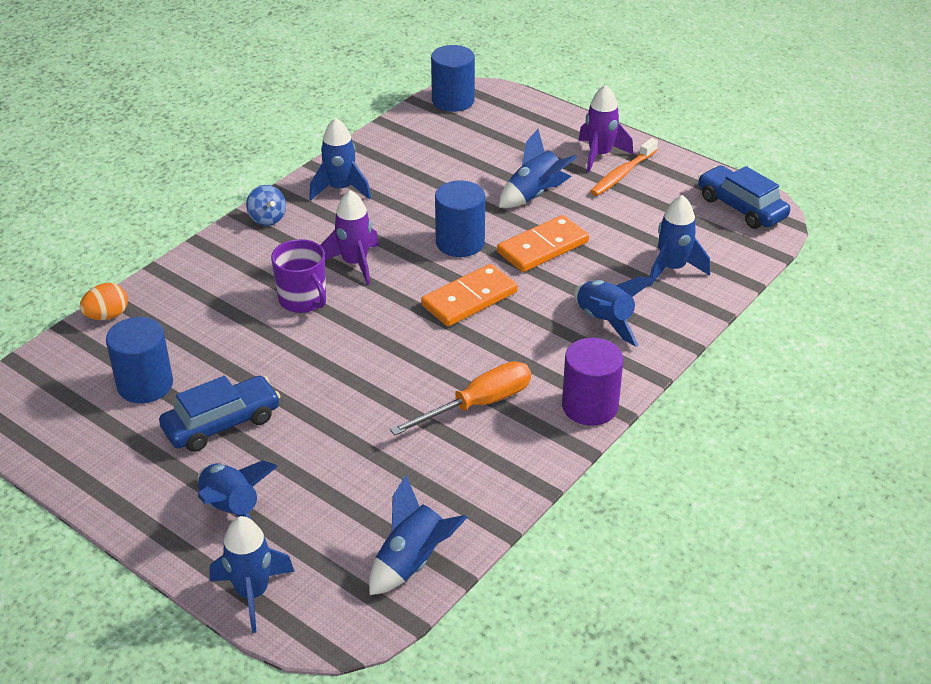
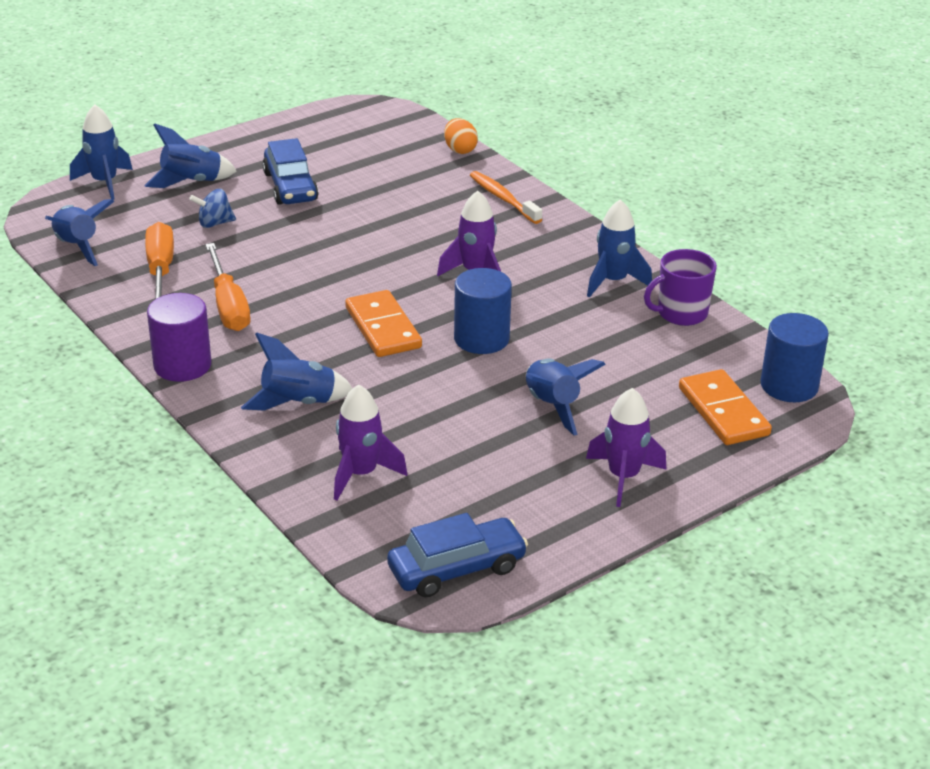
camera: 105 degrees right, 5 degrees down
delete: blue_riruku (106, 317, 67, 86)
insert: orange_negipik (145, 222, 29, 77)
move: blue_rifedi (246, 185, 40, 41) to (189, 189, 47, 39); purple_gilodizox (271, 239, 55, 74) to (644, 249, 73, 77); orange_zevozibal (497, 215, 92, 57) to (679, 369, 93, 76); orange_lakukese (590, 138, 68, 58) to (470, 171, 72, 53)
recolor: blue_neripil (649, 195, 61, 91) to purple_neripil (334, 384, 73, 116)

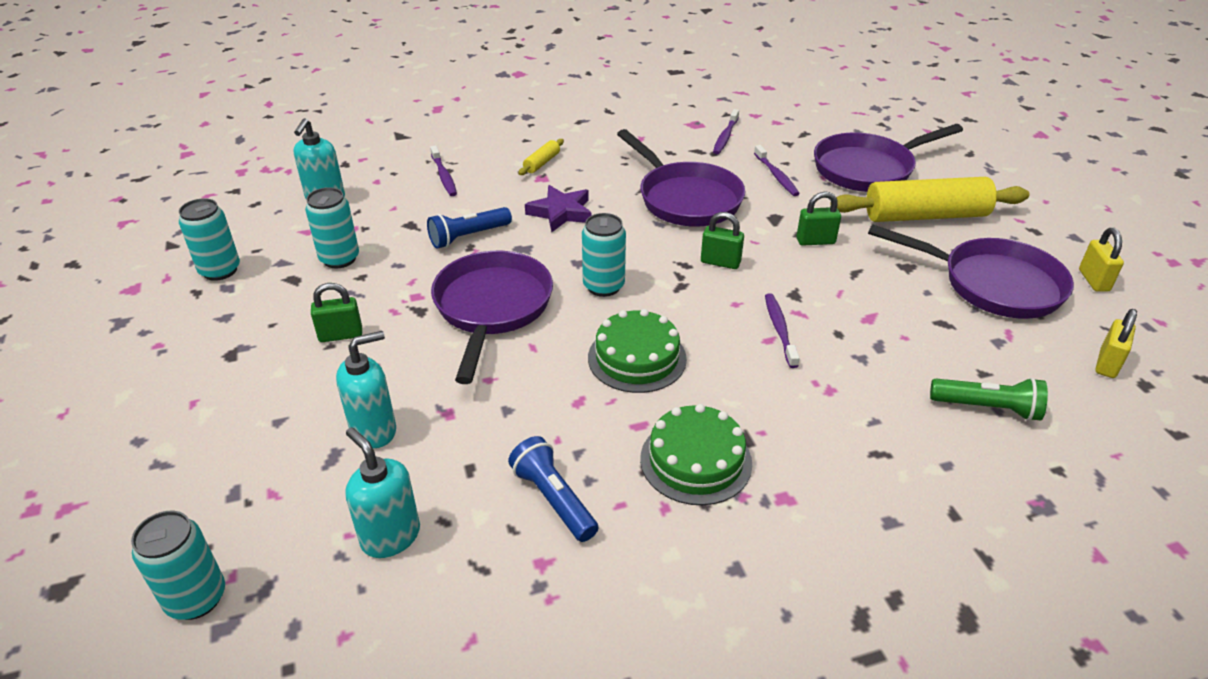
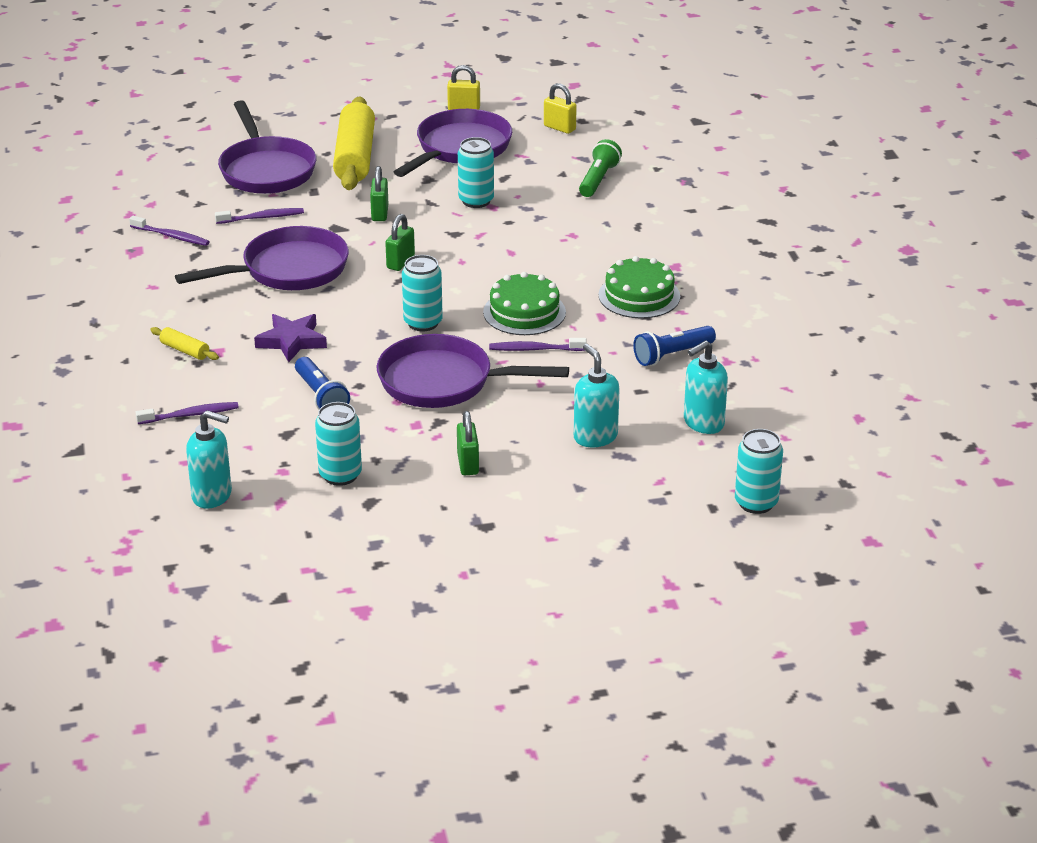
camera: 85 degrees left, 5 degrees down
move: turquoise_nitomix (179, 198, 61, 83) to (458, 137, 36, 71); purple_lakukese (765, 293, 35, 75) to (489, 338, 97, 13)

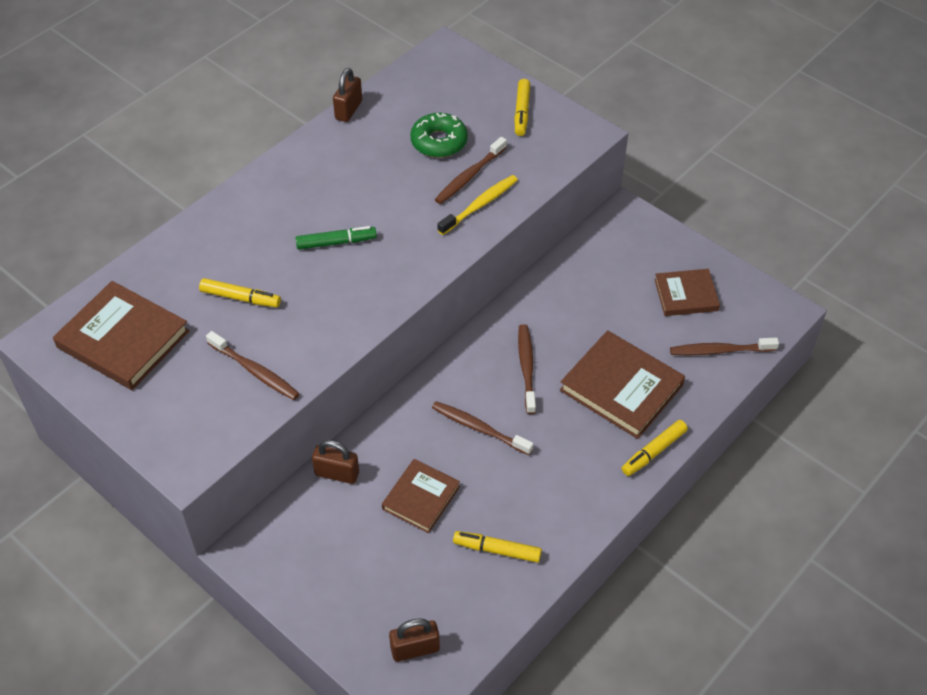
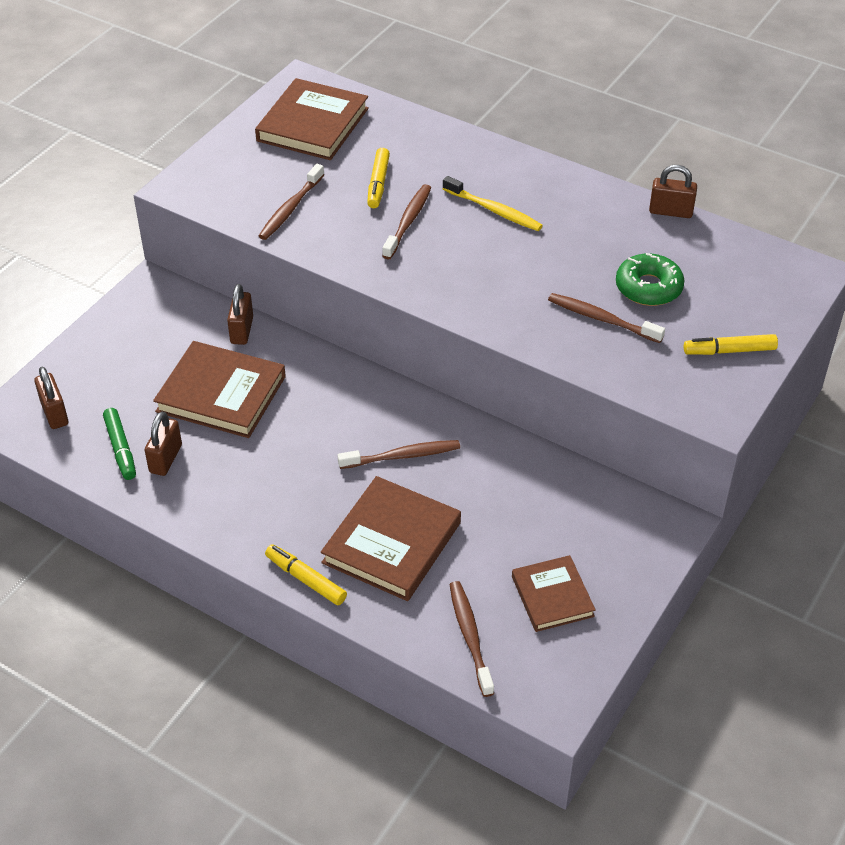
camera: 80 degrees right, 5 degrees down
move: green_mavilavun (296, 226, 81, 24) to (103, 408, 33, 72); brown_lakukese (432, 401, 101, 54) to (382, 184, 49, 75); yellow_lakukese (438, 175, 80, 60) to (443, 176, 100, 55)
replace: yellow_mavilavun (453, 531, 89, 32) to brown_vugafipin (145, 412, 37, 64)
resize: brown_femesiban (382, 459, 78, 74) = (153, 341, 133, 97) x1.62

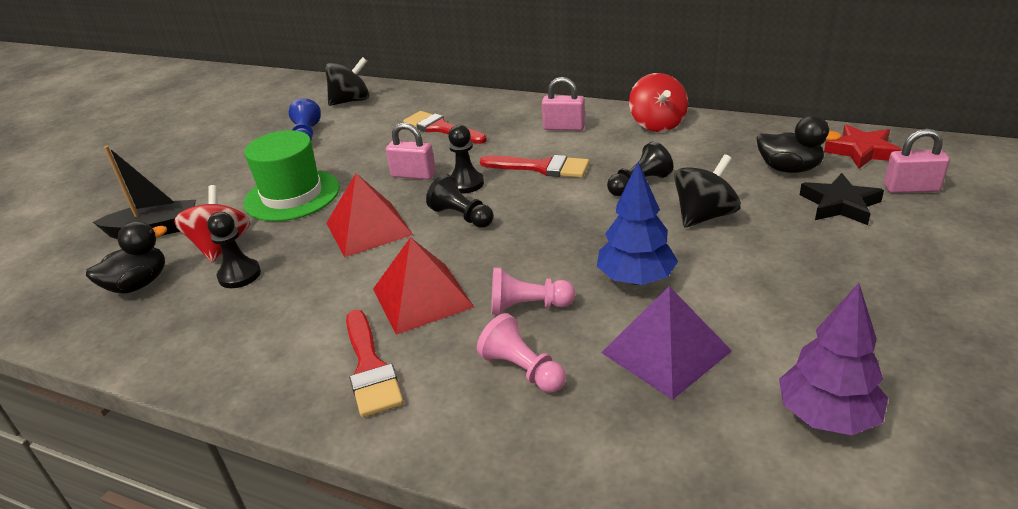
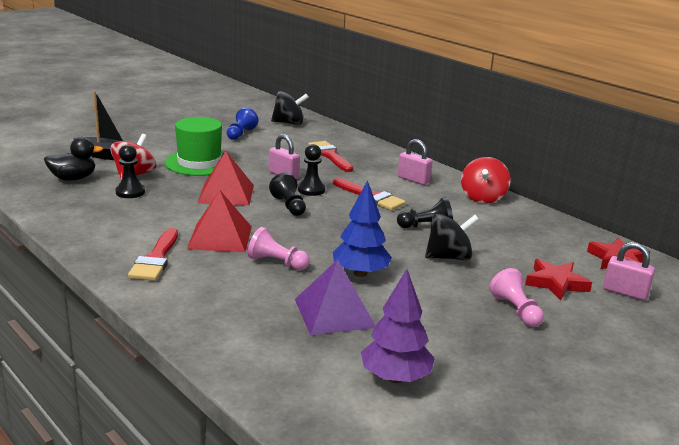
camera: 20 degrees right, 10 degrees down
delete: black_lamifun (756, 115, 86, 58)
move: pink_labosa (477, 313, 89, 80) to (489, 268, 55, 59)
recolor: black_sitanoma (800, 173, 84, 52) to red_sitanoma (525, 259, 67, 41)

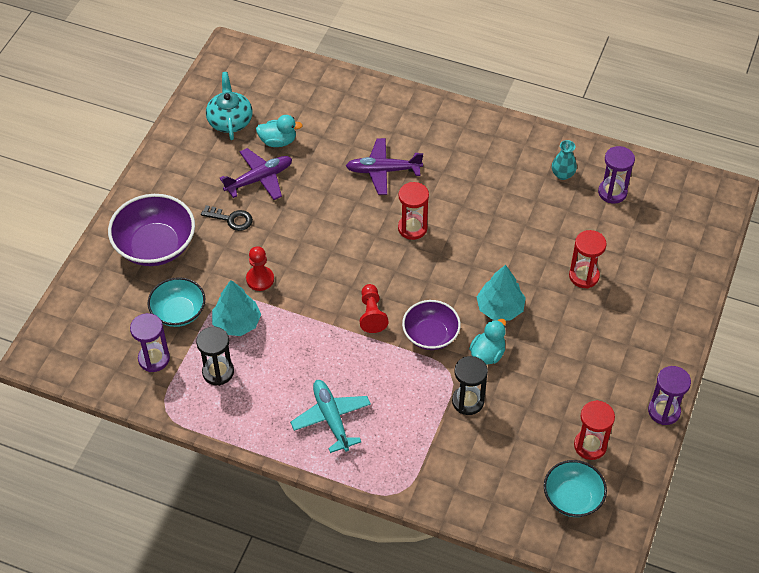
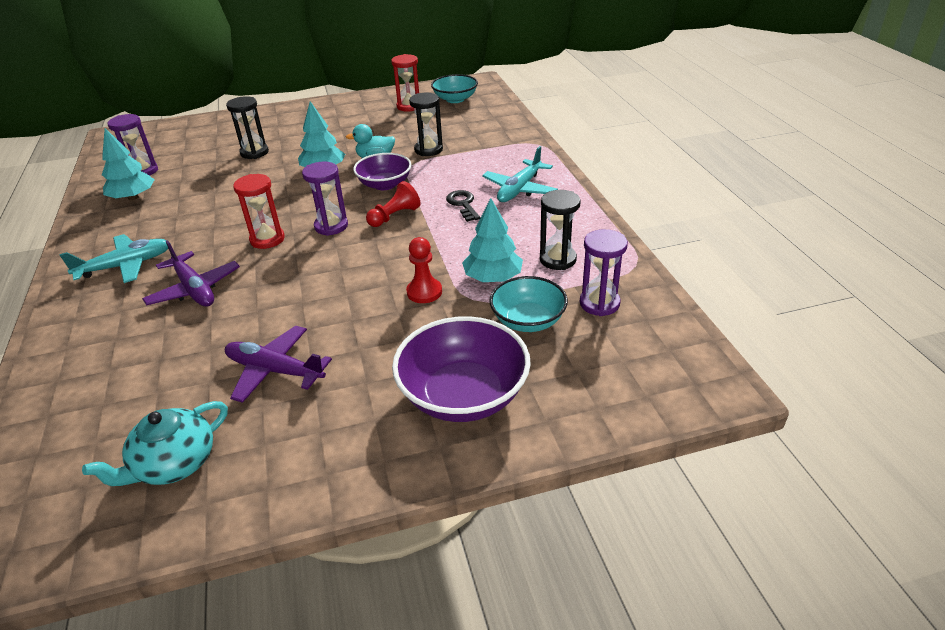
camera: 125 degrees left, 15 degrees down
delete: turquoise_lamifun (256, 115, 47, 32)
insert: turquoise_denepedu (59, 234, 109, 49)
move: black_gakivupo (201, 205, 52, 26) to (446, 190, 34, 32); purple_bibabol (648, 366, 43, 59) to (302, 162, 46, 74)
replace: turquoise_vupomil (552, 140, 25, 40) to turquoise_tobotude (102, 128, 52, 72)
recolor: red_bibabol (569, 230, 38, 58) to black_bibabol (226, 96, 43, 63)

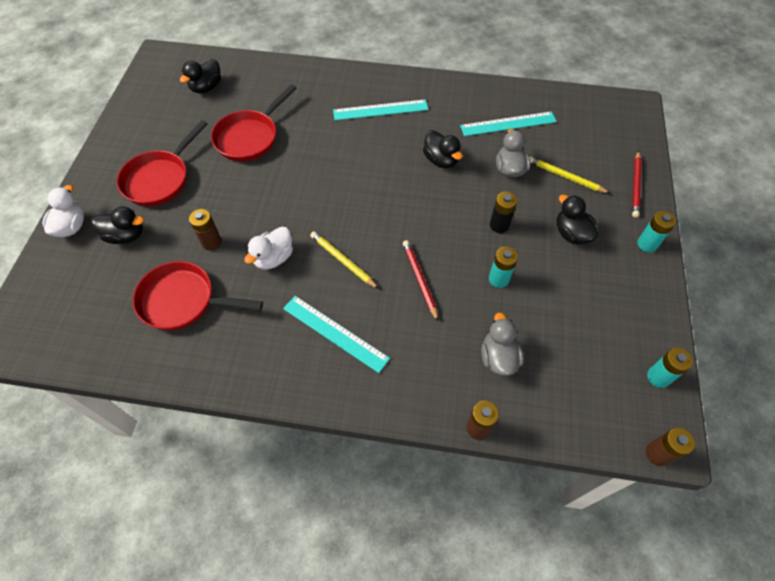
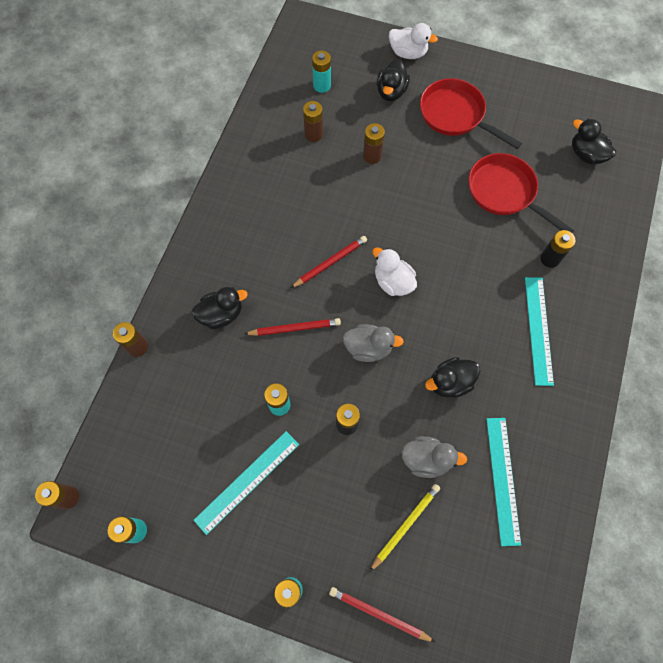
camera: 100 degrees right, 10 degrees up
insert: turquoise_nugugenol (312, 51, 19, 42); black_nugugenol (540, 230, 36, 38)
move: white_lamifun (244, 227, 49, 43) to (372, 247, 45, 49); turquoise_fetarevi (283, 296, 107, 77) to (193, 431, 106, 104); grey_lamifun (481, 313, 43, 63) to (343, 324, 61, 38); black_lamifun (557, 195, 41, 49) to (192, 287, 56, 42)
replace: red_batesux (133, 261, 130, 69) to brown_nugugenol (303, 101, 20, 41)
recolor: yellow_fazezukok (310, 231, 69, 58) to red_fazezukok (291, 236, 76, 52)

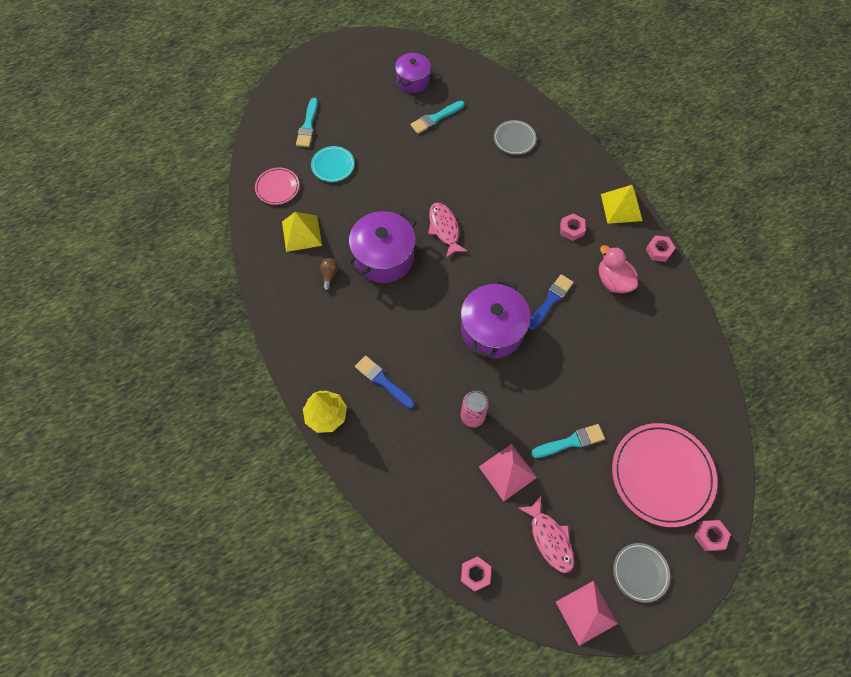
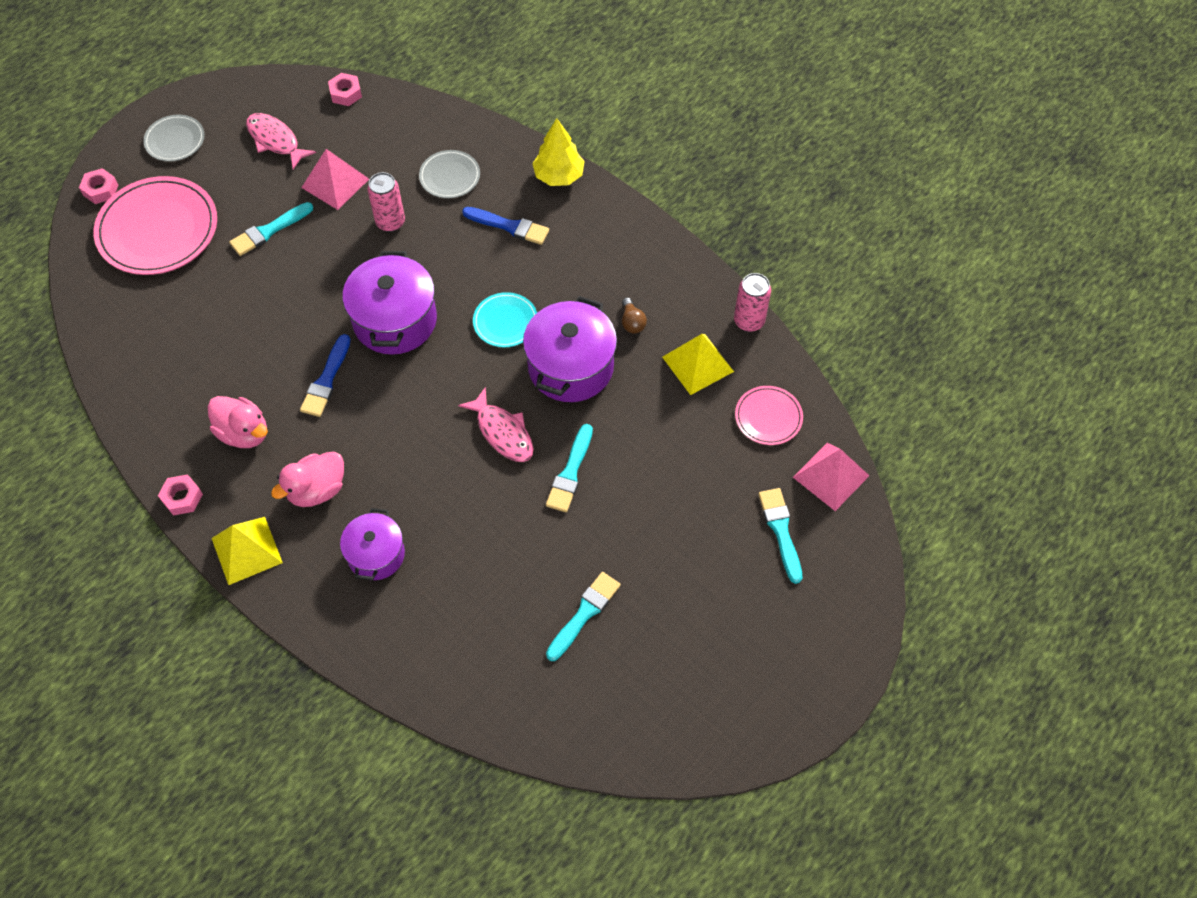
camera: 160 degrees right, 5 degrees down
insert: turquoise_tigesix (546, 424, 47, 88); pink_nitomix (734, 273, 37, 59)
move: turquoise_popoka (311, 146, 44, 36) to (473, 292, 64, 55); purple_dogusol (395, 52, 36, 41) to (340, 508, 65, 72); grey_popoka (494, 120, 43, 35) to (419, 150, 61, 48); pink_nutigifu (556, 581, 62, 65) to (793, 443, 76, 68)
replace: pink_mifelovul (560, 213, 26, 28) to pink_lamifun (271, 452, 73, 55)

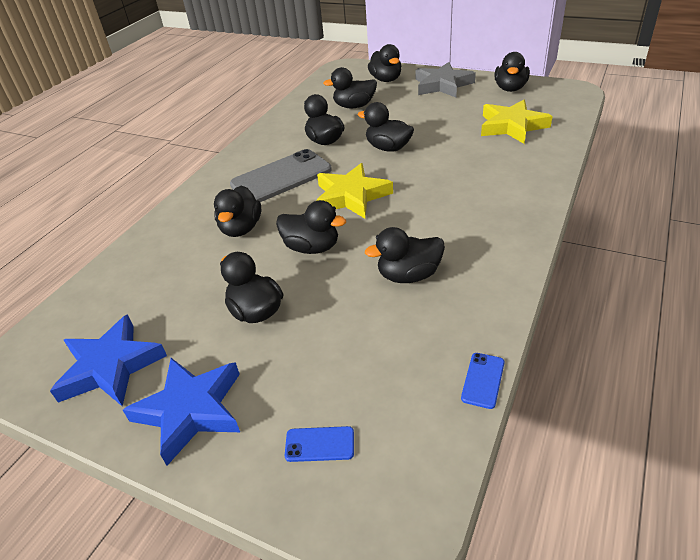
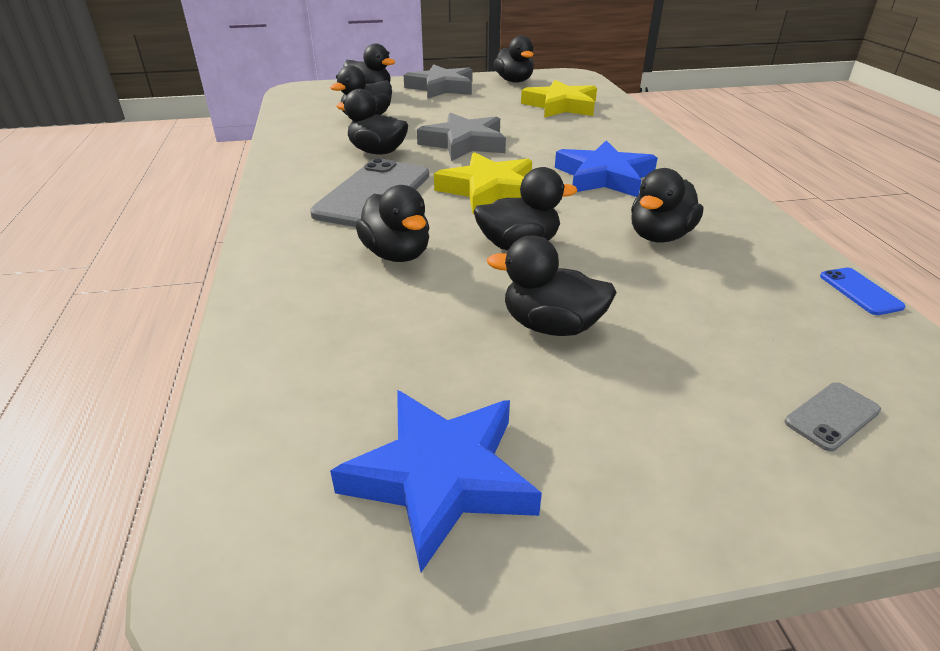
camera: 40 degrees left, 5 degrees down
move: blue_sitanoma (123, 358, 117, 108) to (555, 140, 103, 57)
replace: black_lamifun (358, 102, 56, 50) to grey_sitanoma (417, 113, 89, 48)
recolor: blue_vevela (285, 426, 69, 36) to grey_vevela (785, 382, 96, 70)

